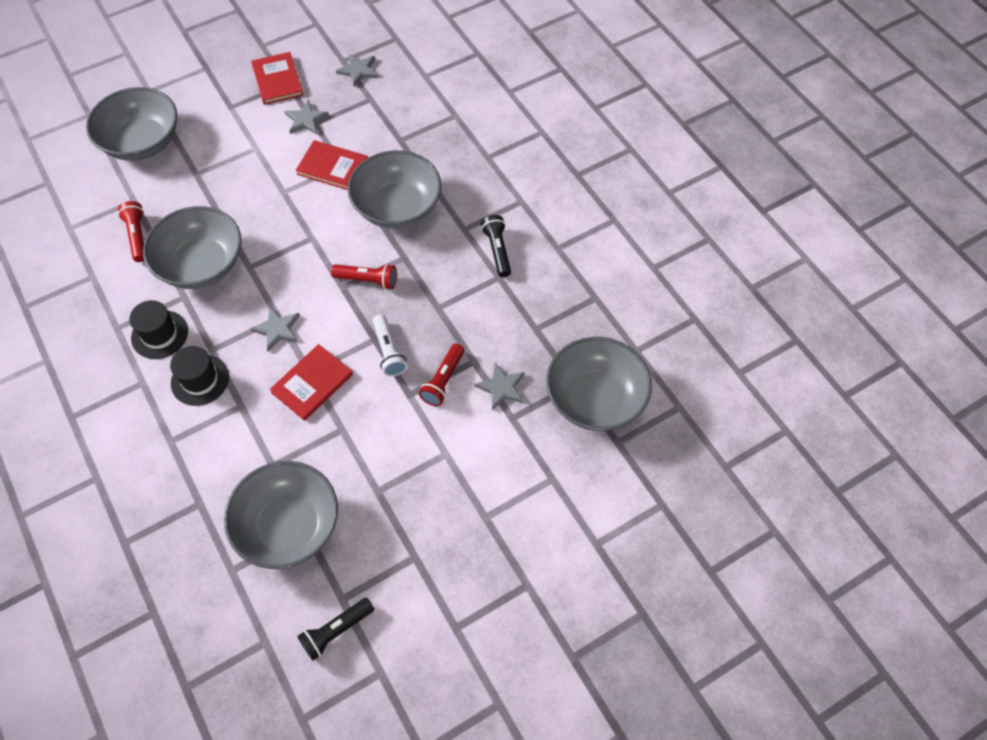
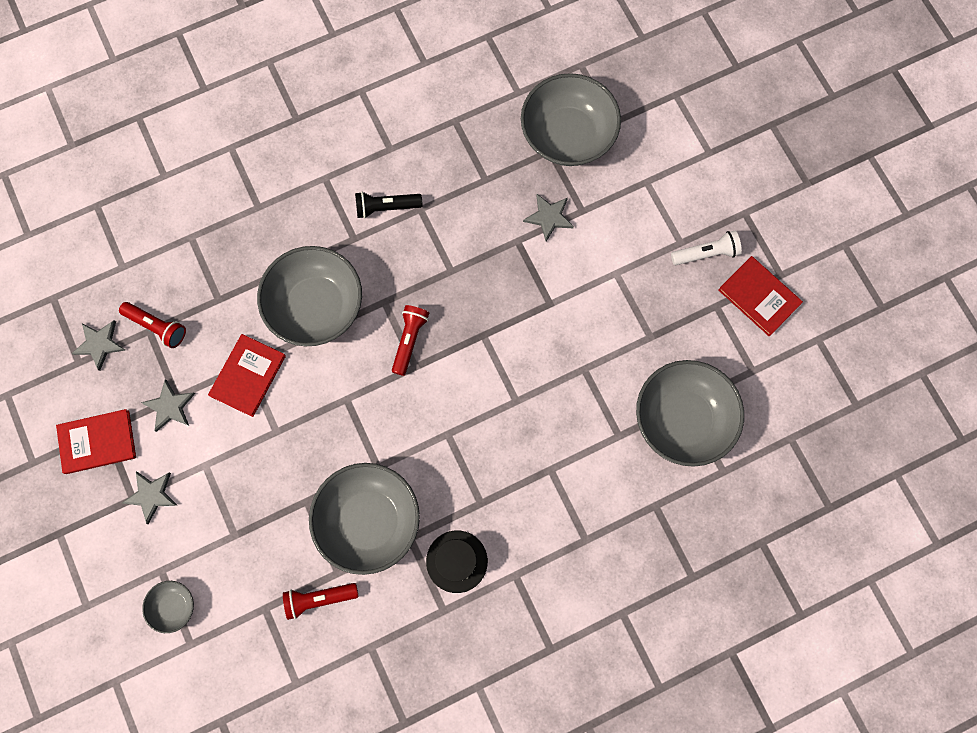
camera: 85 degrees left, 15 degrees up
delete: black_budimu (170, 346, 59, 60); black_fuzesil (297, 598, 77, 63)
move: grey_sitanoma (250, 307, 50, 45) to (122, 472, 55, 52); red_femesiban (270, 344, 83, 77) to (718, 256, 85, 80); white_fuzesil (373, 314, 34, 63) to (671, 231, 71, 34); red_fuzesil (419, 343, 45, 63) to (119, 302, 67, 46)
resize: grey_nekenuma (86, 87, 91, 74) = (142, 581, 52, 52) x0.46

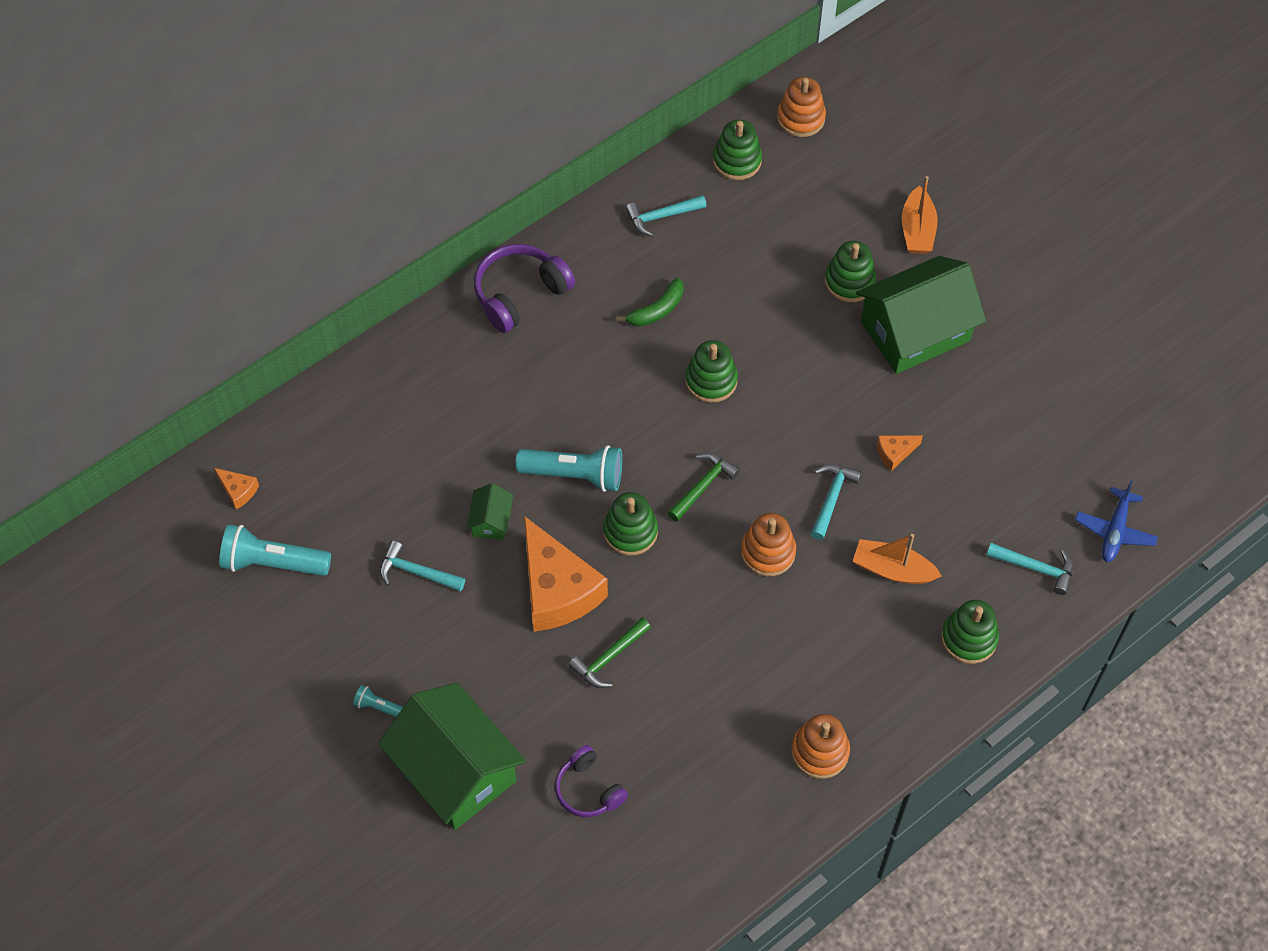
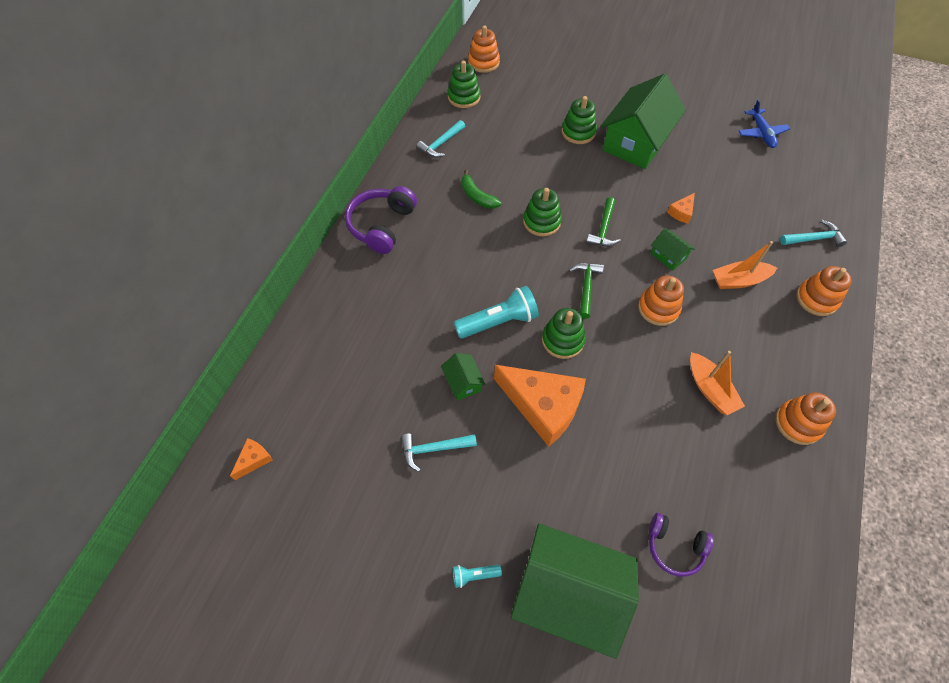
camera: 30 degrees left, 0 degrees up
delete: turquoise_fuzesil (219, 525, 112, 51)
move: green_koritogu (568, 618, 83, 70) to (586, 197, 35, 49); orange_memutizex (902, 176, 36, 78) to (690, 351, 55, 64); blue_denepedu (1075, 481, 83, 81) to (738, 100, 52, 48)
replace: turquoise_koritogu (811, 464, 51, 76) to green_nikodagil (651, 228, 44, 43)
recolor: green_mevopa (941, 600, 58, 64) to orange_mevopa (796, 266, 56, 50)
rotate: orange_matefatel (214, 468, 45, 41) = (230, 438, 43, 42) 60 degrees counterclockwise; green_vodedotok (617, 278, 66, 49) = (461, 170, 40, 39) 120 degrees clockwise

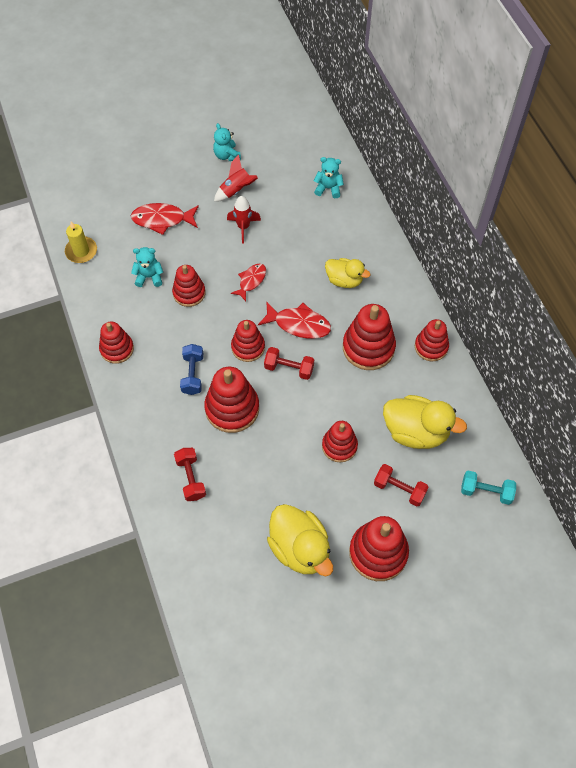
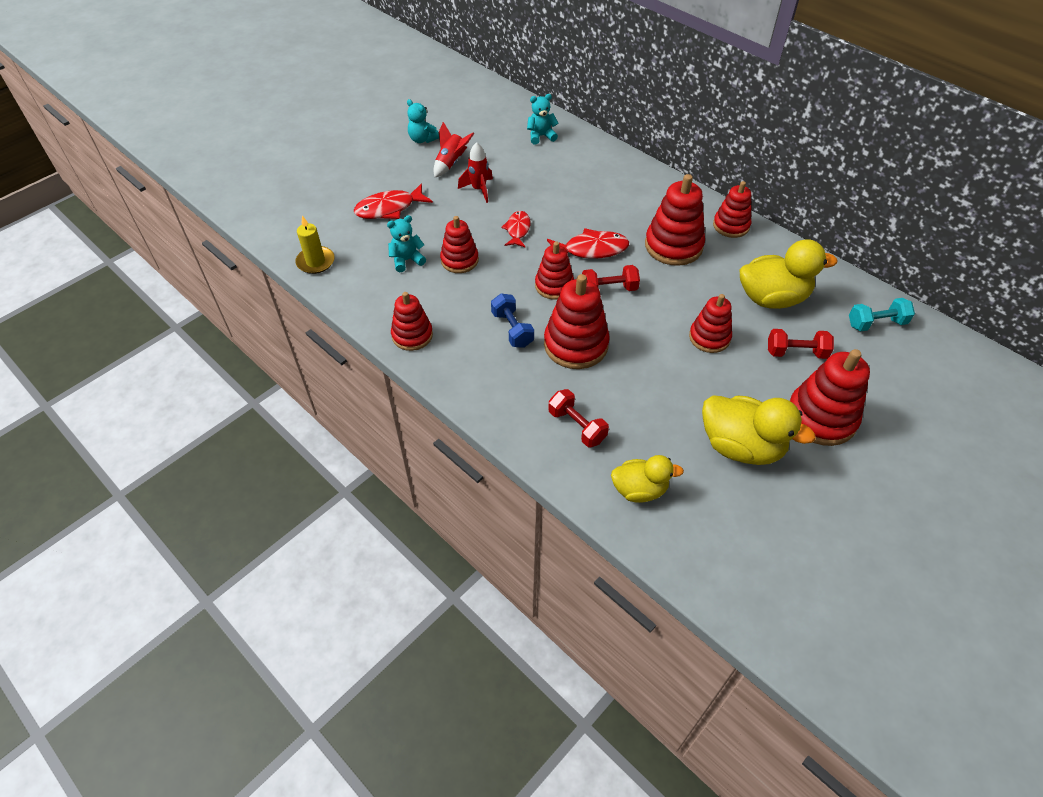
camera: 25 degrees left, 10 degrees down
move: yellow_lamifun (325, 258, 46, 30) to (611, 455, 73, 48)

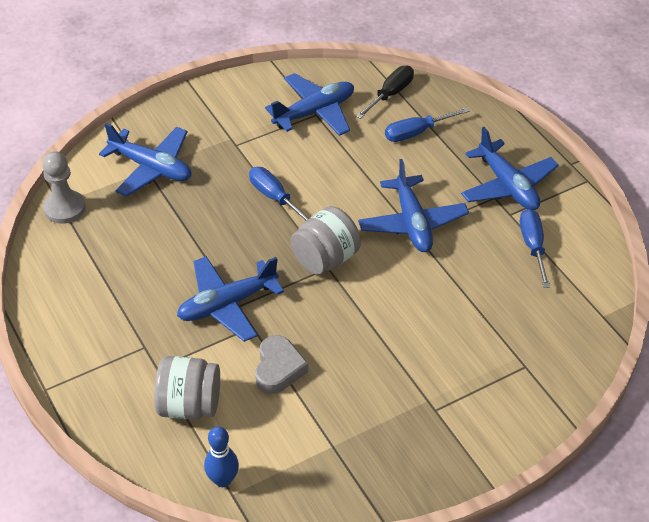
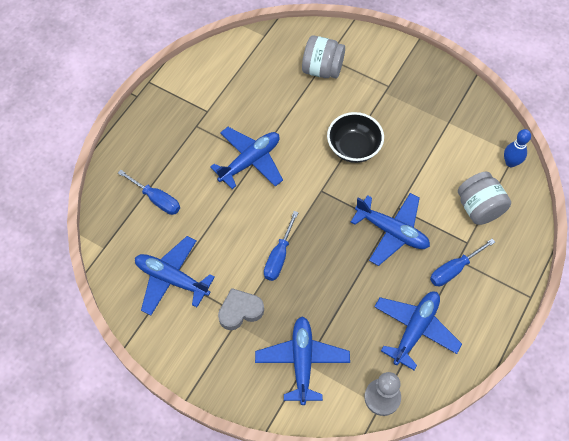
camera: 120 degrees left, 15 degrees up
delete: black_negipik (356, 66, 58, 53)
insert: black_nekenuma (327, 112, 57, 51)
move: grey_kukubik (255, 335, 53, 59) to (218, 288, 46, 42); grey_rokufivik (291, 206, 70, 69) to (302, 35, 43, 43); blue_denepedu (461, 127, 98, 83) to (374, 291, 88, 79); blue_negipik (520, 209, 30, 79) to (430, 239, 65, 47)

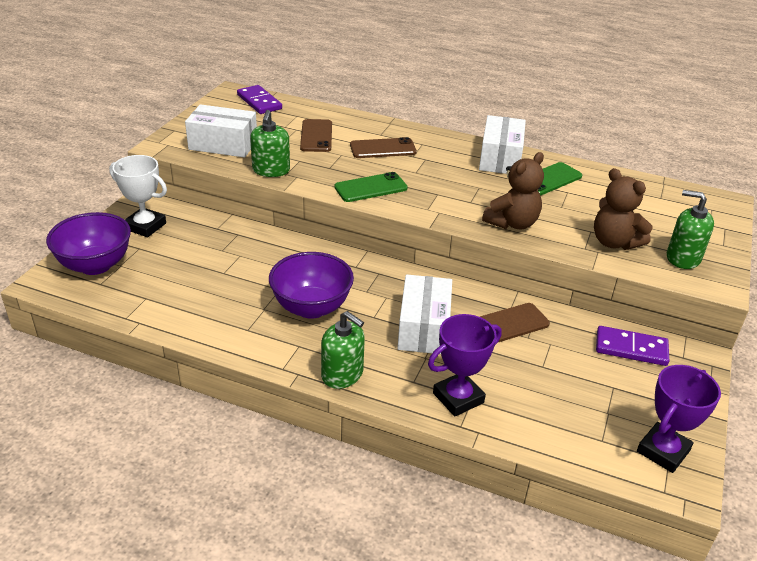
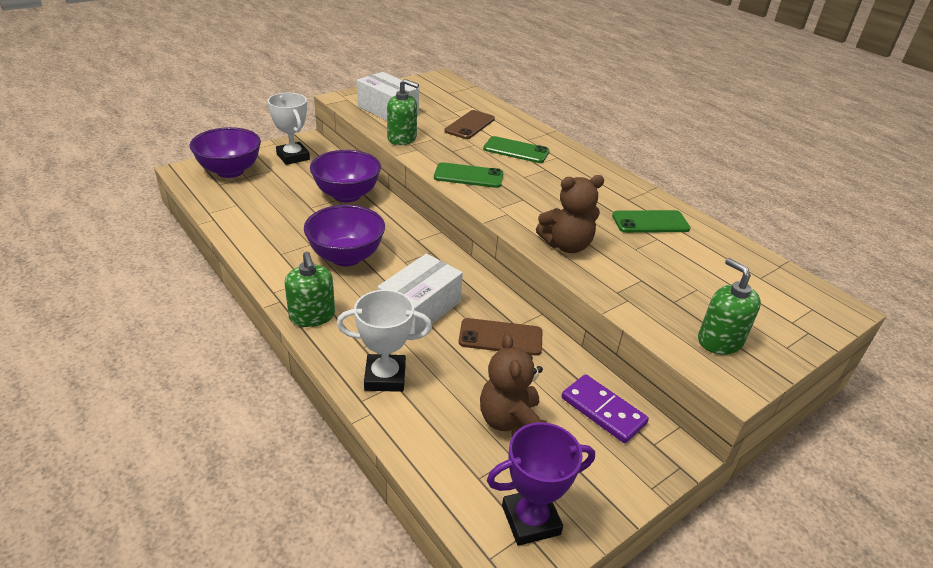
camera: 30 degrees right, 0 degrees up
delete: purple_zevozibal (237, 85, 45, 29); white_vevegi (479, 115, 47, 59)
insert: purple_nekenuma (310, 150, 71, 53)
move: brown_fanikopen (594, 168, 59, 82) to (480, 333, 67, 105)
recolor: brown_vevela (350, 137, 67, 21) to green_vevela (483, 136, 66, 27); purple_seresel (428, 314, 74, 103) to white_seresel (337, 290, 95, 102)
rotate: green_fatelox (250, 110, 40, 67) = (387, 79, 32, 66) 105 degrees counterclockwise

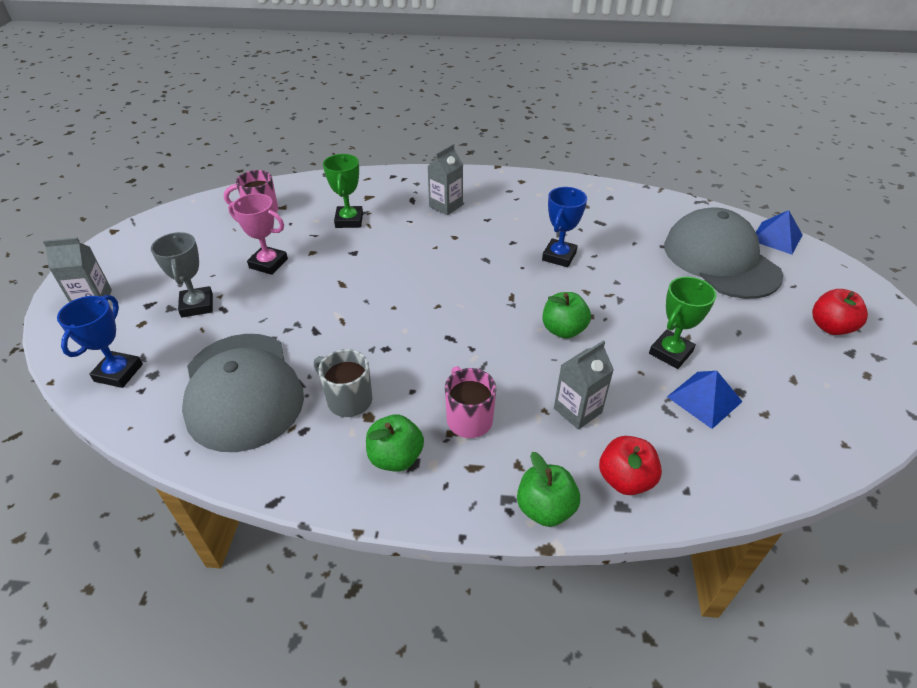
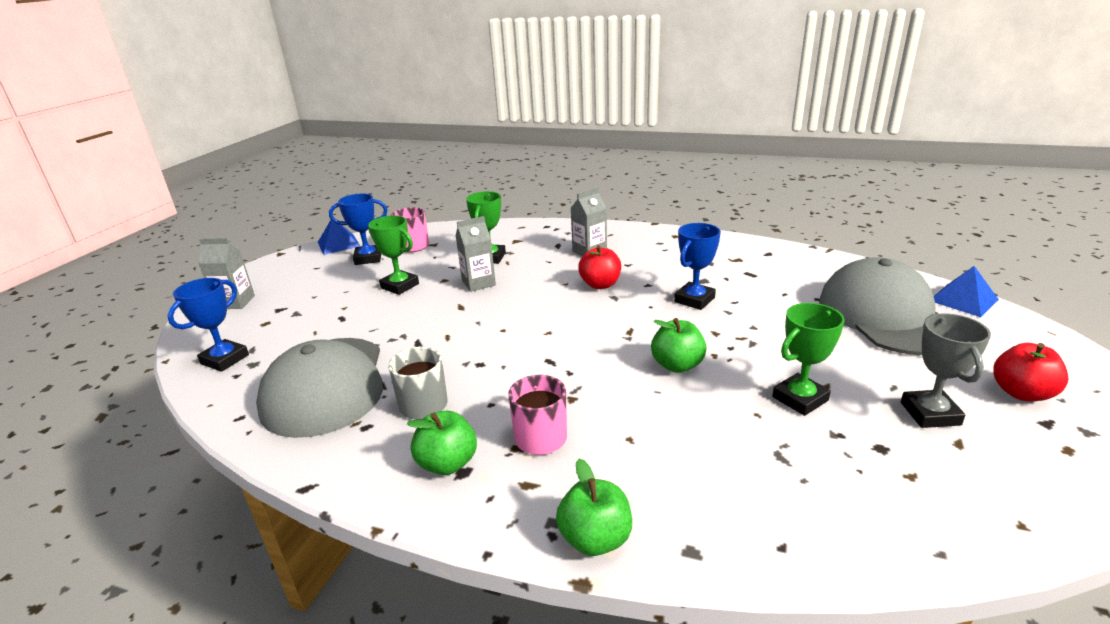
camera: 15 degrees right, 15 degrees down
insert: blue_seresel (329, 194, 58, 71)
move: grey_seresel (151, 232, 62, 86) to (901, 314, 90, 114); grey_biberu (554, 340, 60, 90) to (455, 216, 41, 76); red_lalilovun (599, 436, 63, 59) to (578, 245, 43, 44); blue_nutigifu (667, 371, 76, 58) to (318, 220, 42, 35)
recolor: pink_seresel (228, 193, 60, 82) to green_seresel (368, 215, 51, 80)

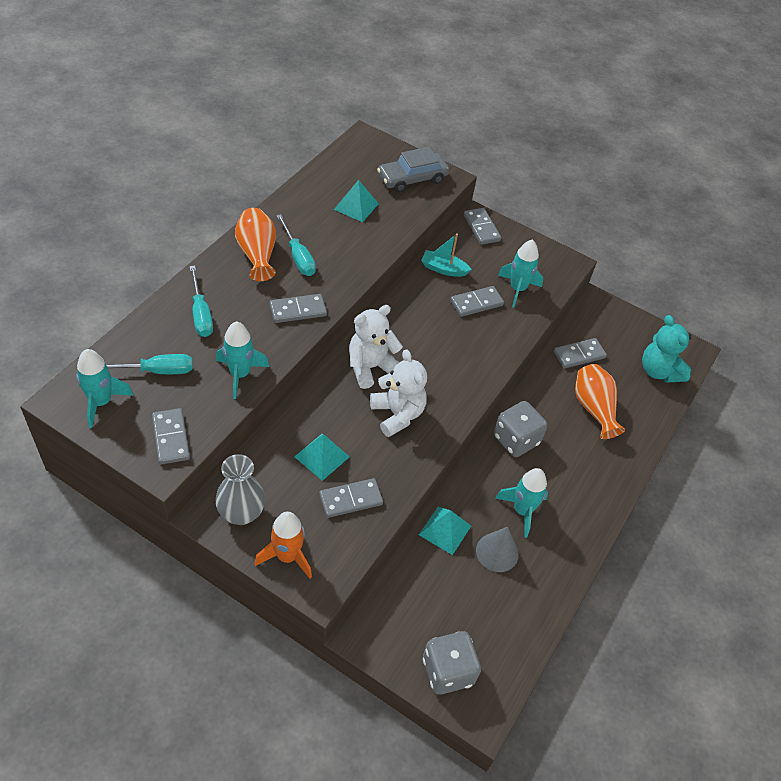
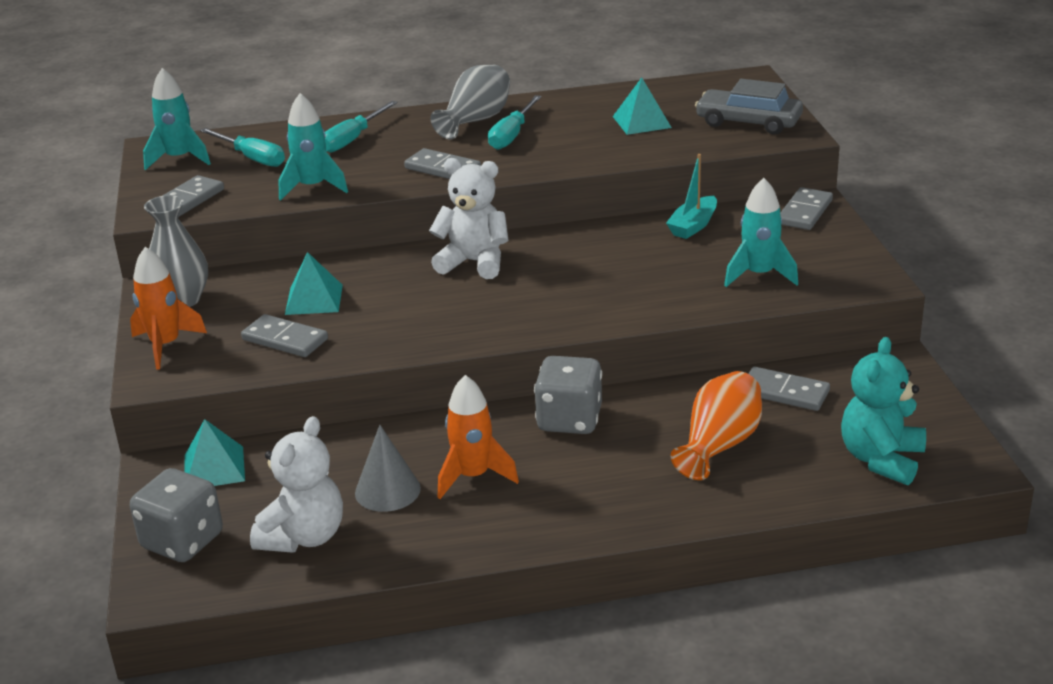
camera: 55 degrees right, 20 degrees down
delete: grey_zevozibal (450, 286, 54, 31)
move: white_fanikopen (370, 349, 57, 88) to (250, 416, 93, 137); turquoise_nutigifu (419, 507, 52, 48) to (185, 419, 60, 67)
recolor: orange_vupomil (235, 208, 41, 73) to grey_vupomil (431, 65, 79, 74); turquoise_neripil (495, 468, 53, 70) to orange_neripil (438, 375, 81, 124)
rotate: turquoise_memutizex (421, 233, 51, 44) = (666, 154, 51, 85) 120 degrees counterclockwise

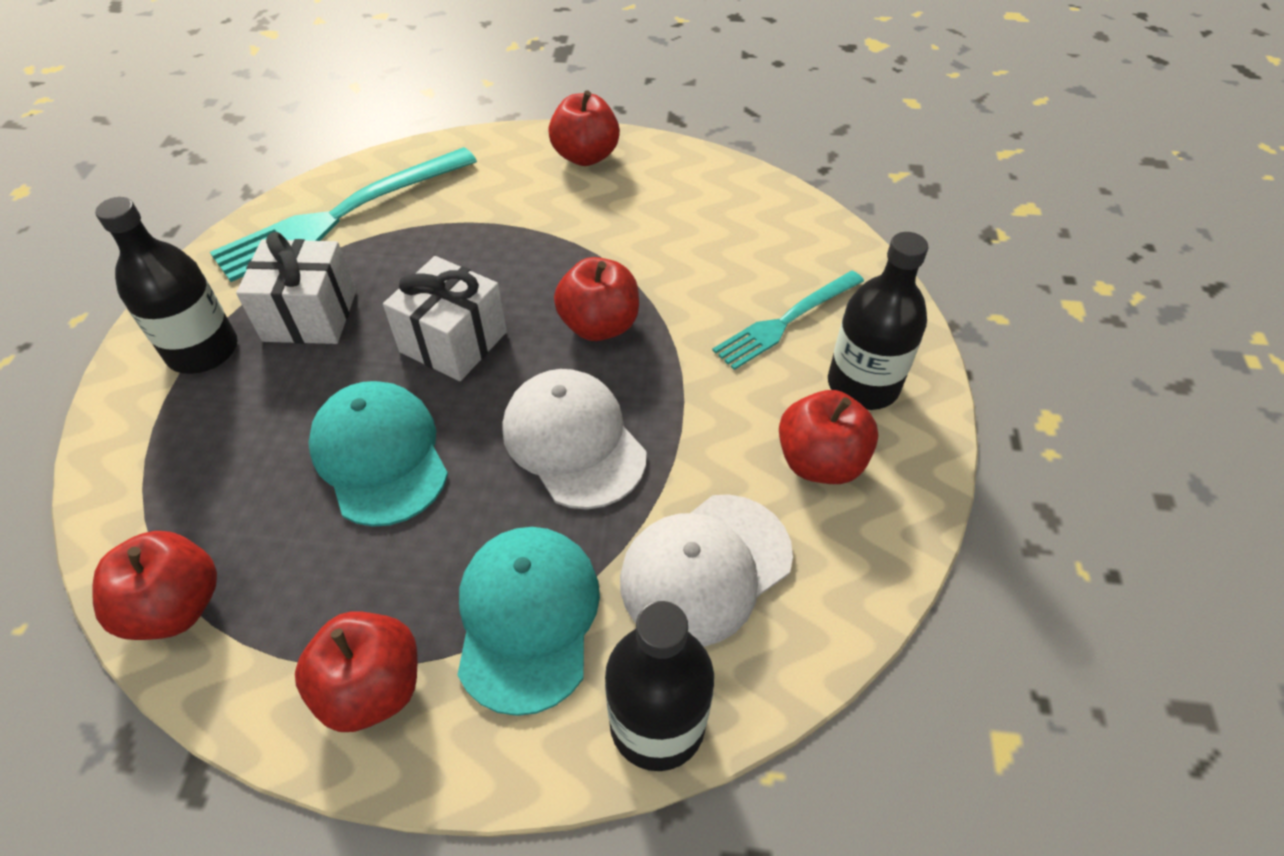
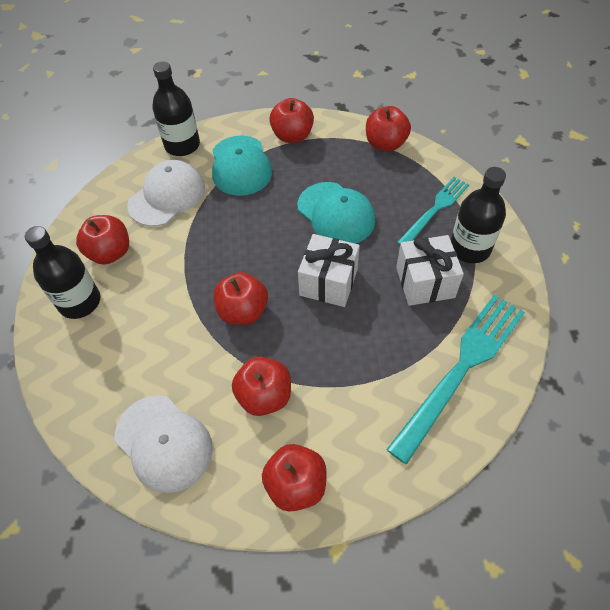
camera: 170 degrees right, 5 degrees up
insert: red_lalilovun (232, 357, 59, 59)
move: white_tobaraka (503, 369, 144, 140) to (115, 395, 98, 98); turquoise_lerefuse (712, 271, 152, 99) to (397, 177, 72, 68)

